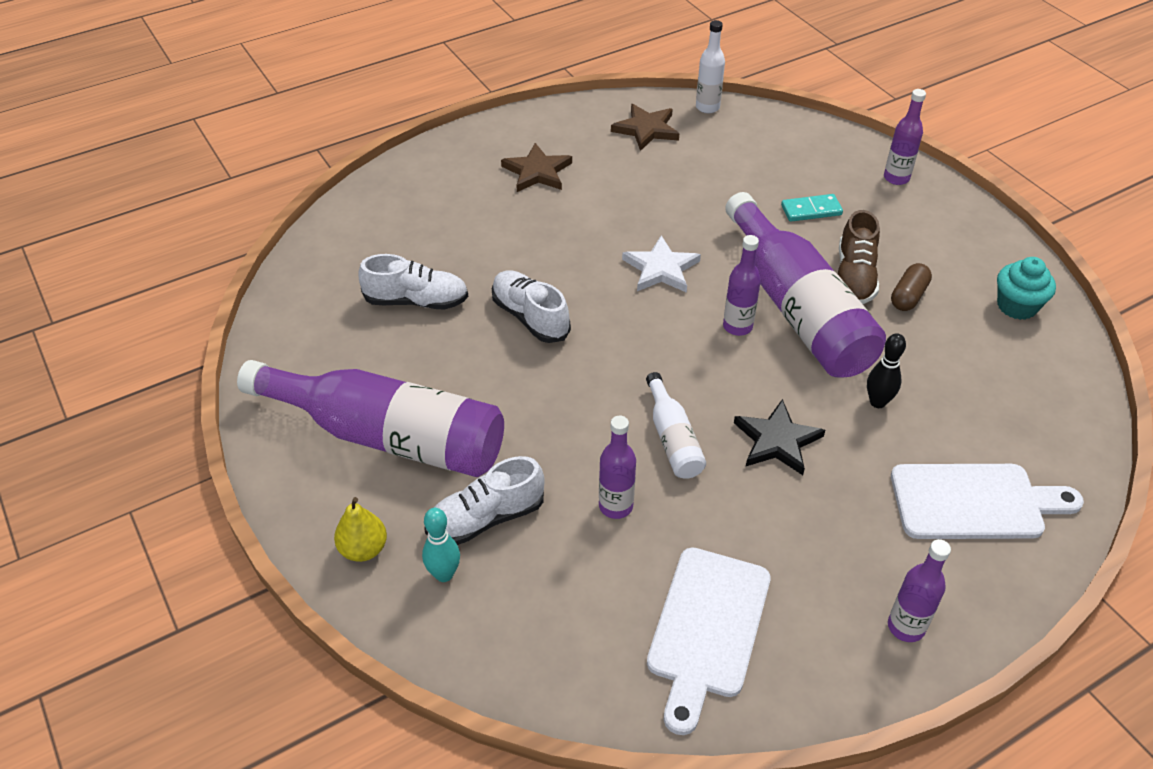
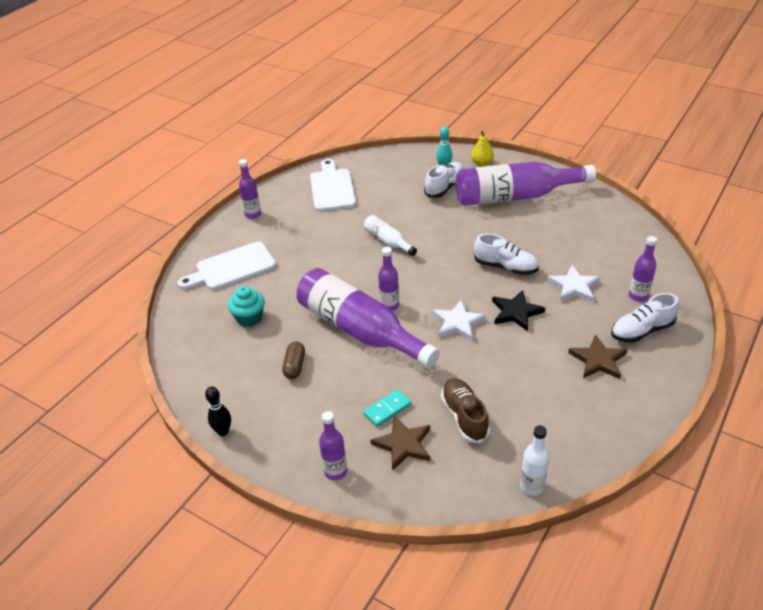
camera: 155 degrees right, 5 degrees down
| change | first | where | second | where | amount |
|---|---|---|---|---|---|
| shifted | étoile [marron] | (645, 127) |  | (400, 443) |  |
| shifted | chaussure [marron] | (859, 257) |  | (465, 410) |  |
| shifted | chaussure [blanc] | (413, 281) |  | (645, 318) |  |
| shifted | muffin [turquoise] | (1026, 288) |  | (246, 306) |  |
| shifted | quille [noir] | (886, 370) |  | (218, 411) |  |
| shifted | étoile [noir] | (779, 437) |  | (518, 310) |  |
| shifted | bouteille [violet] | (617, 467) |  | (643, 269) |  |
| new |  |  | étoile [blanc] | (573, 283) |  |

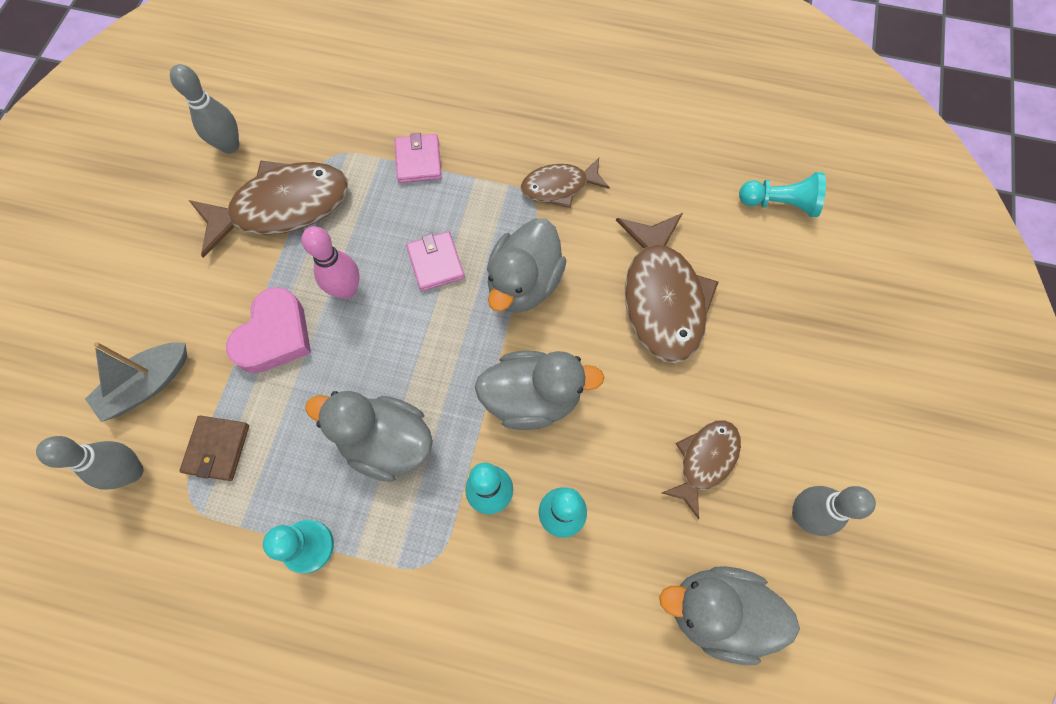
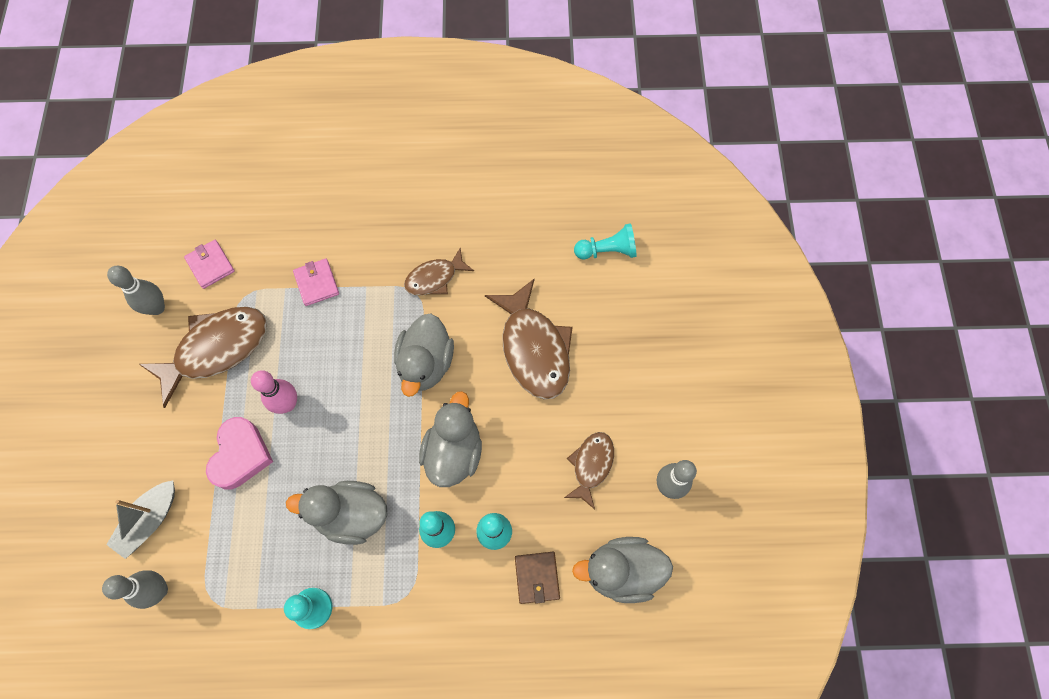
camera: 15 degrees left, 0 degrees up
| change | first | where | second | where | amount |
|---|---|---|---|---|---|
| shifted | portefeuille [rose] | (435, 261) |  | (209, 264) |  |
| rotated | canard [gris] | (540, 390) |  | (450, 439) | 60 degrees counterclockwise |
| shifted | portefeuille [marron] | (214, 448) |  | (537, 578) |  |

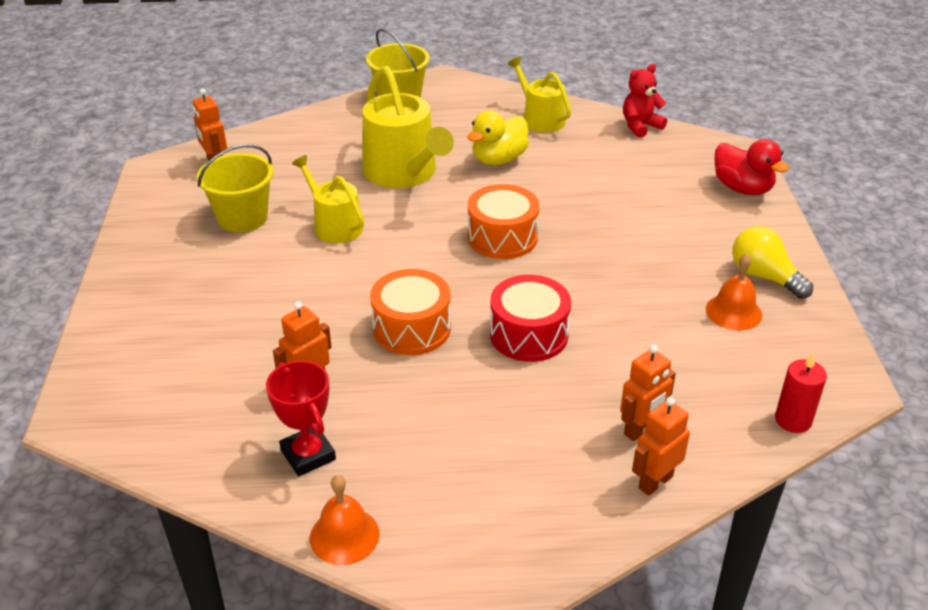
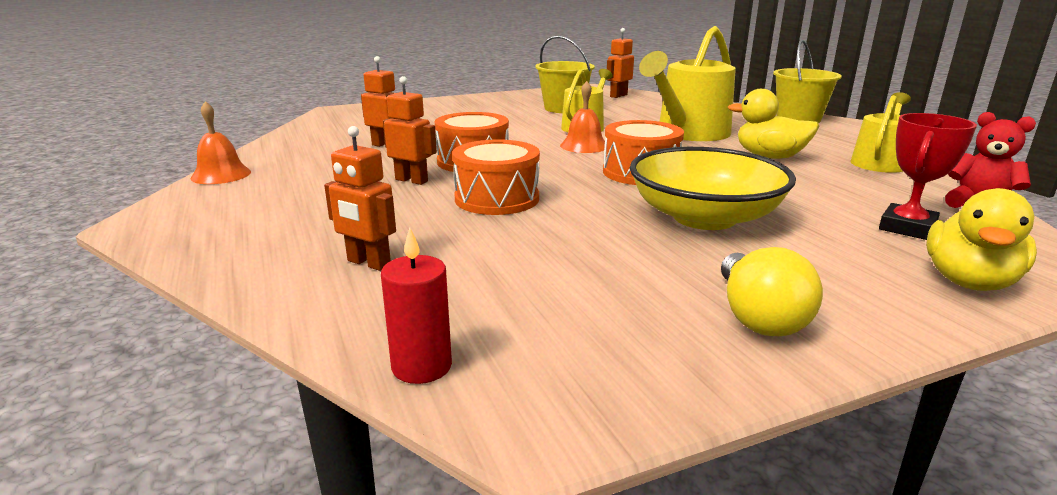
camera: 70 degrees right, 15 degrees down
| change | first | where | second | where | amount |
|---|---|---|---|---|---|
| repainted | canard [rouge] | (751, 167) | canard [jaune] | (981, 239) |  |
| rotated | ampoule [jaune] | (772, 262) |  | (772, 291) | 150 degrees clockwise |
| shifted | cloche [orange] | (734, 291) |  | (583, 117) |  |
| repainted | tambour [rouge] | (530, 318) | tambour [orange] | (496, 177) |  |
| shifted | trophée [rouge] | (301, 418) |  | (928, 176) |  |
| shifted | robot [orange] | (661, 446) |  | (410, 130) |  |
| new |  |  | bol [jaune] | (713, 188) |  |

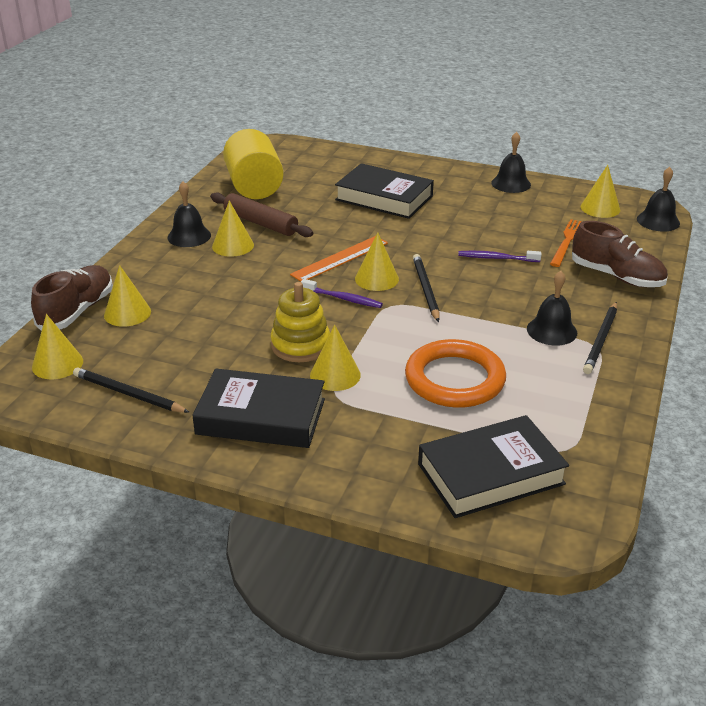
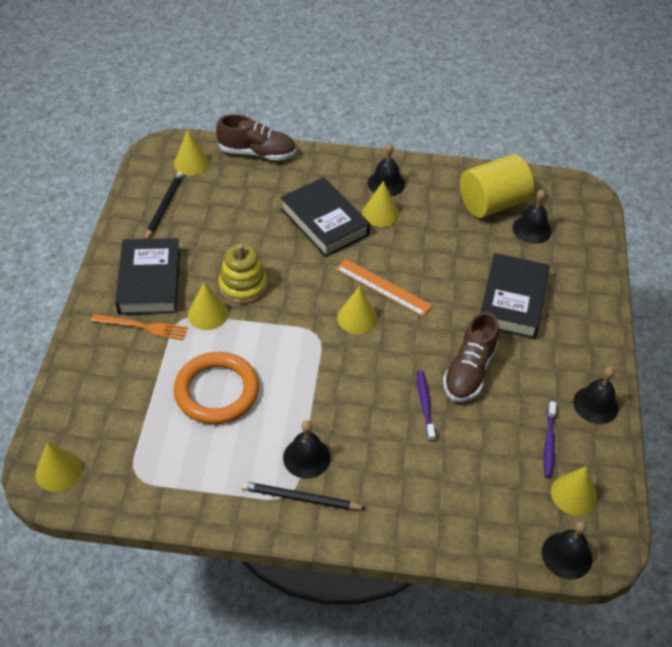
camera: 75 degrees right, 15 degrees up
| change | first | where | second | where | amount |
|---|---|---|---|---|---|
| gone | rouleau à pâtisserie [marron] | (262, 214) |  |  |  |
| shifted | fourchette [orange] | (566, 243) |  | (139, 327) |  |
| shifted | chaussure [marron] | (620, 254) |  | (471, 357) |  |
| gone | crayon [noir] | (426, 288) |  |  |  |
| shifted | cône [jaune] | (127, 296) |  | (58, 467) |  |
| shifted | brosse à dents [violet] | (342, 293) |  | (550, 439) |  |
| shifted | livre [noir] | (493, 466) |  | (325, 217) |  |
| new |  |  | cloche [noir] | (532, 216) |  |

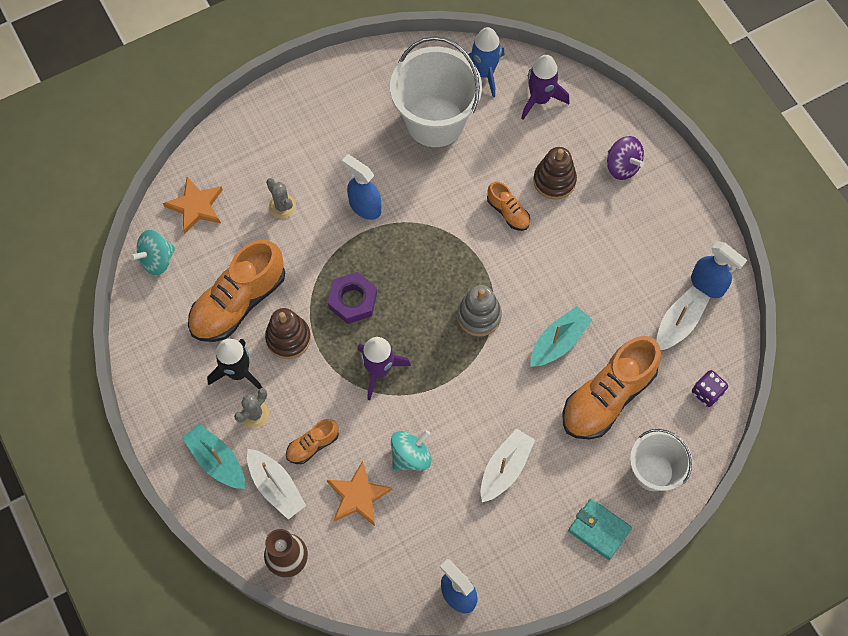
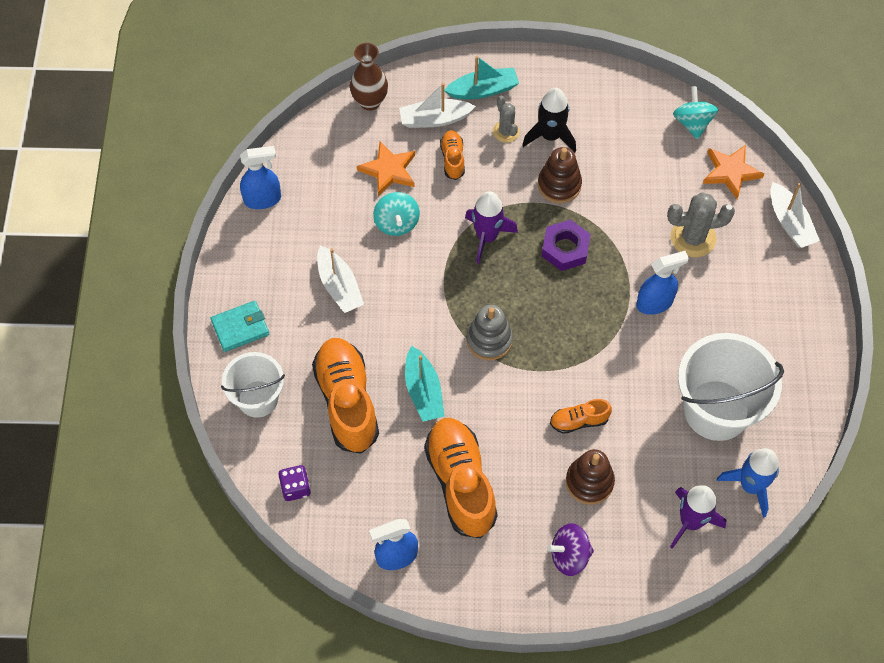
camera: 120 degrees right, 5 degrees down
| change | first | where | second | where | amount |
|---|---|---|---|---|---|
| scaled | cactus [gris] | (281, 198) |  | (701, 224) | x1.63 |
| shifted | chaussure [orange] | (236, 290) |  | (461, 478) |  |
| shifted | bateau [blanc] | (683, 318) |  | (795, 215) |  |

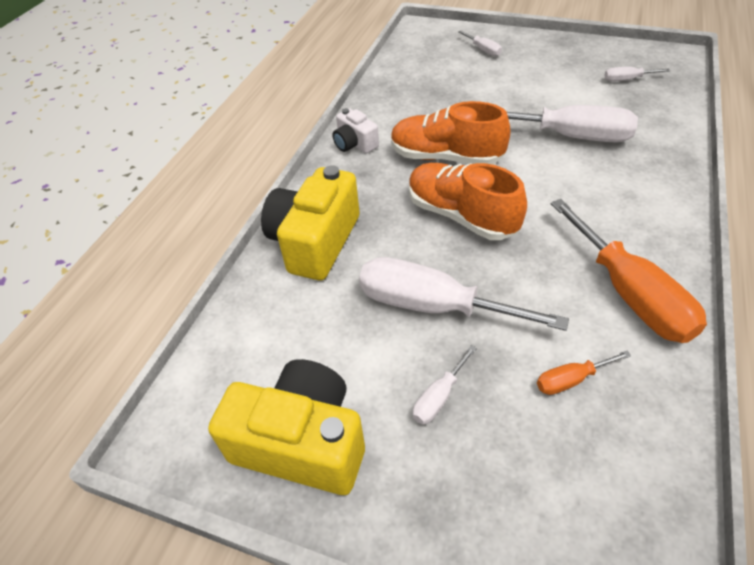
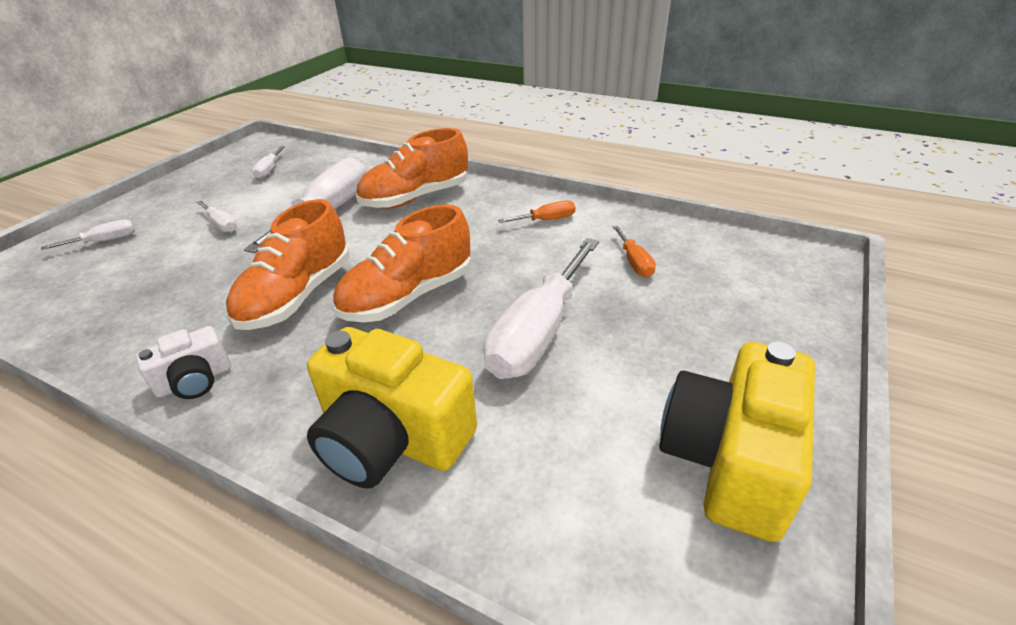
camera: 85 degrees left, 10 degrees down
| change | first | where | second | where | amount |
|---|---|---|---|---|---|
| scaled | tournevis [orange] | (628, 271) |  | (536, 211) | x0.45 |
| shifted | tournevis [blanc] | (445, 384) |  | (216, 217) |  |
| new |  |  | chaussure [orange] | (412, 168) |  |

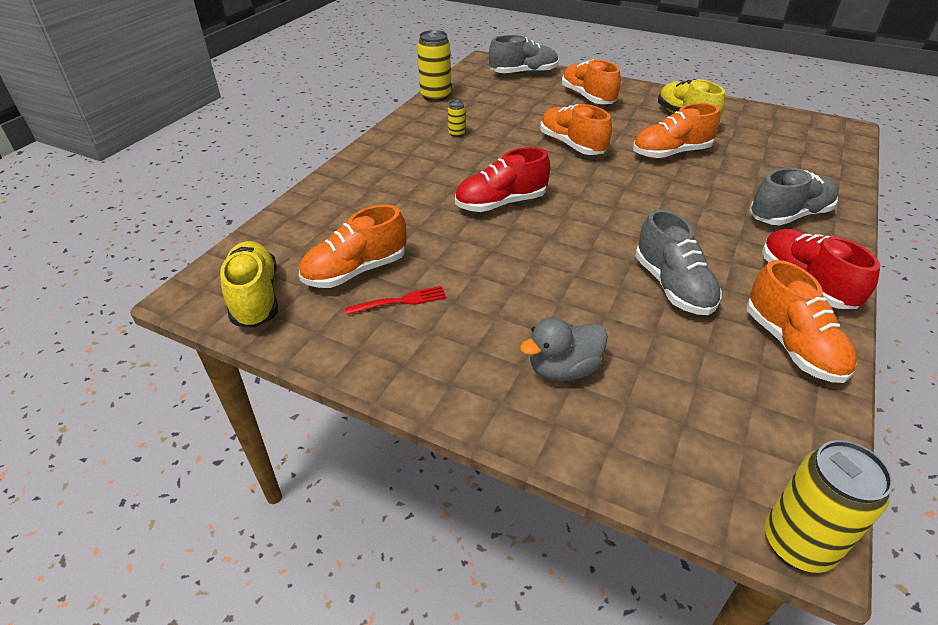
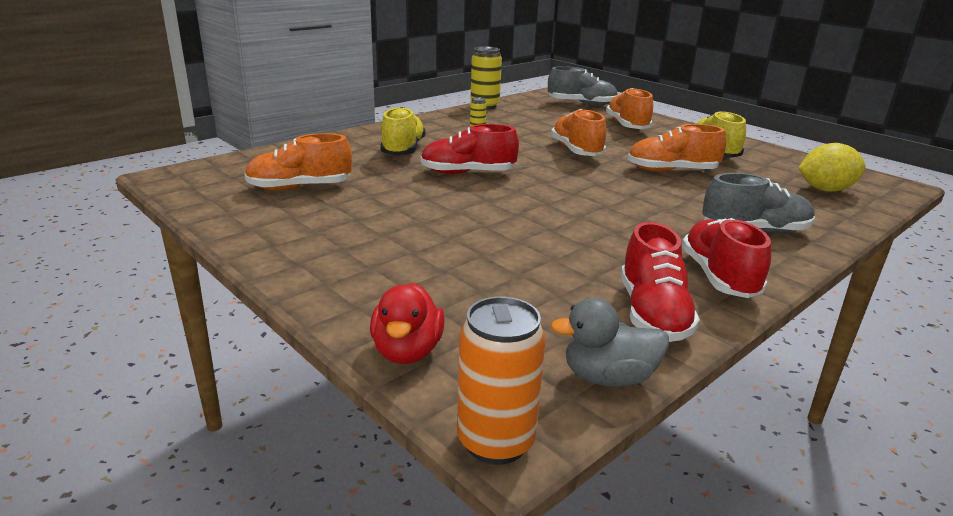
camera: 20 degrees right, 15 degrees down
| change | first | where | second | where | amount |
|---|---|---|---|---|---|
| gone | chaussure [gris] | (678, 262) |  |  |  |
| shifted | chaussure [jaune] | (249, 284) |  | (403, 131) |  |
| repainted | chaussure [orange] | (802, 321) | chaussure [rouge] | (660, 282) |  |
| gone | fourchette [rouge] | (395, 300) |  |  |  |
| shifted | canard [gris] | (564, 349) |  | (609, 342) |  |
| repainted | canette [jaune] | (829, 506) | canette [orange] | (501, 381) |  |
| new |  |  | citron [jaune] | (832, 167) |  |
| new |  |  | canard [rouge] | (407, 323) |  |

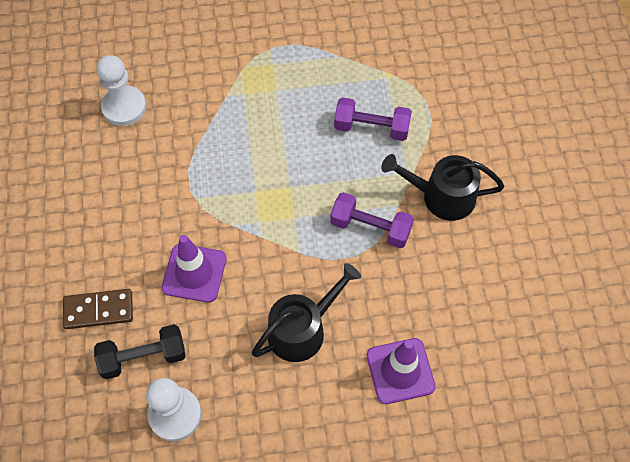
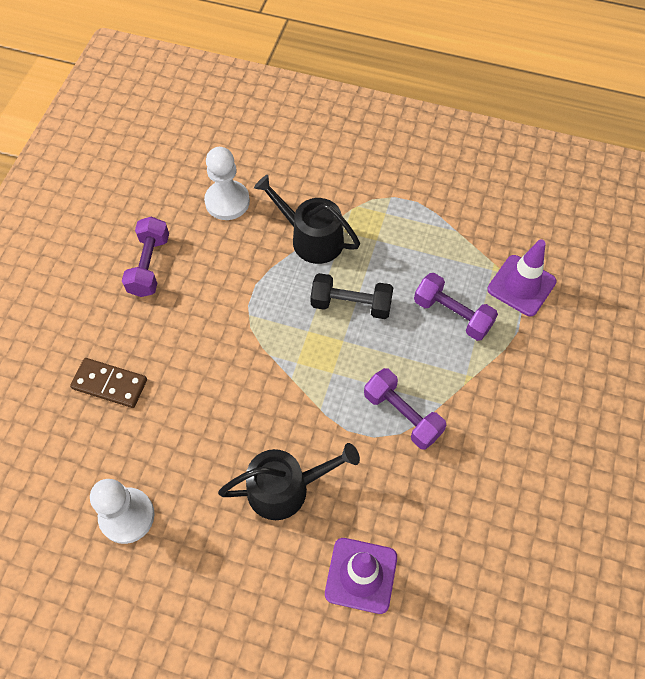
camera: 25 degrees right, 0 degrees up
| change | first | where | second | where | amount |
|---|---|---|---|---|---|
| shifted | arrosoir [noir] | (442, 187) |  | (307, 219) |  |
| shifted | cône de chantier [violet] | (194, 268) |  | (522, 277) |  |
| shifted | haltère [noir] | (140, 351) |  | (352, 296) |  |
| new |  |  | haltère [violet] | (145, 257) |  |

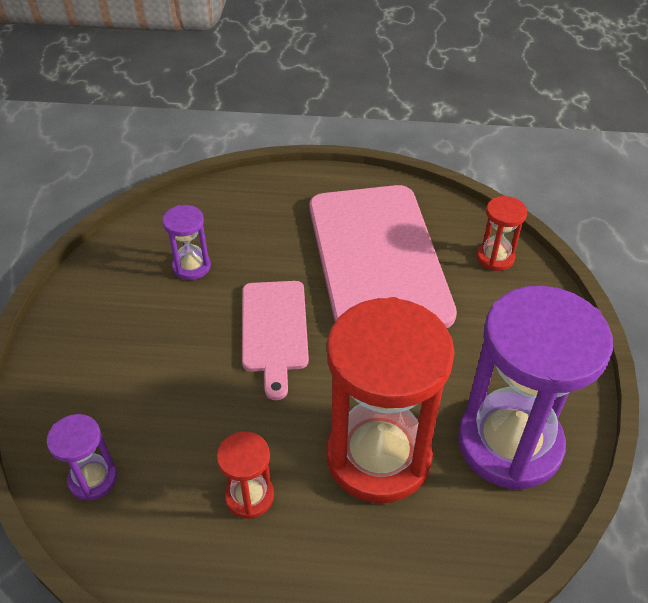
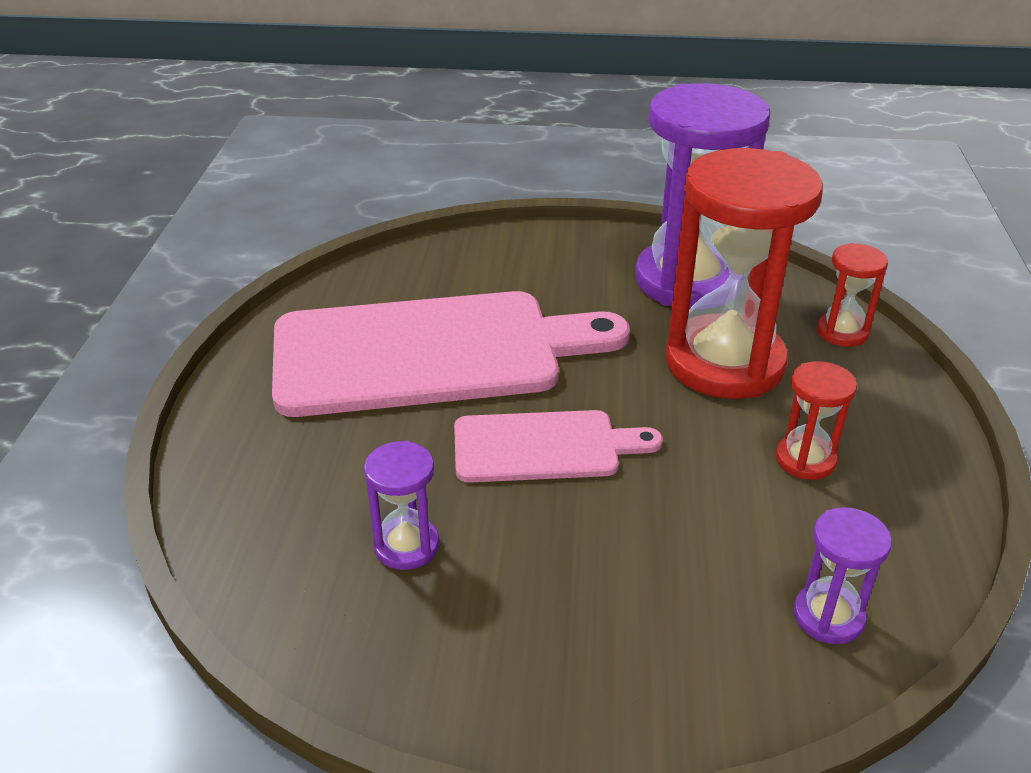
camera: 90 degrees left, 10 degrees down
| change | first | where | second | where | amount |
|---|---|---|---|---|---|
| shifted | sablier [rouge] | (502, 233) |  | (852, 295) |  |

